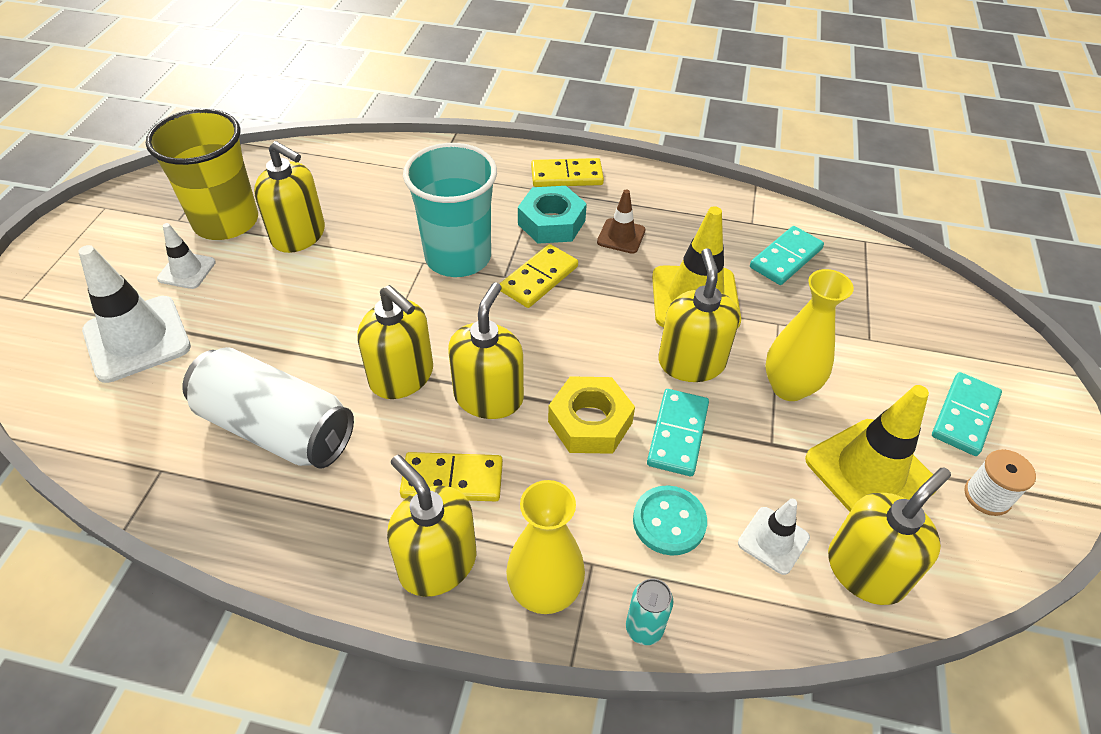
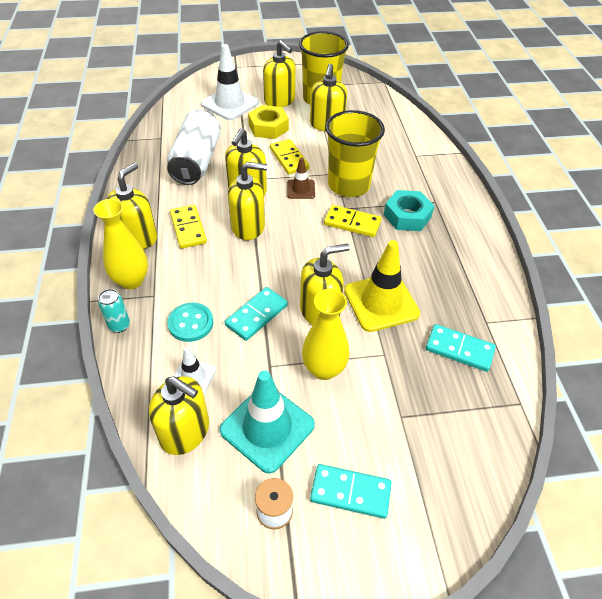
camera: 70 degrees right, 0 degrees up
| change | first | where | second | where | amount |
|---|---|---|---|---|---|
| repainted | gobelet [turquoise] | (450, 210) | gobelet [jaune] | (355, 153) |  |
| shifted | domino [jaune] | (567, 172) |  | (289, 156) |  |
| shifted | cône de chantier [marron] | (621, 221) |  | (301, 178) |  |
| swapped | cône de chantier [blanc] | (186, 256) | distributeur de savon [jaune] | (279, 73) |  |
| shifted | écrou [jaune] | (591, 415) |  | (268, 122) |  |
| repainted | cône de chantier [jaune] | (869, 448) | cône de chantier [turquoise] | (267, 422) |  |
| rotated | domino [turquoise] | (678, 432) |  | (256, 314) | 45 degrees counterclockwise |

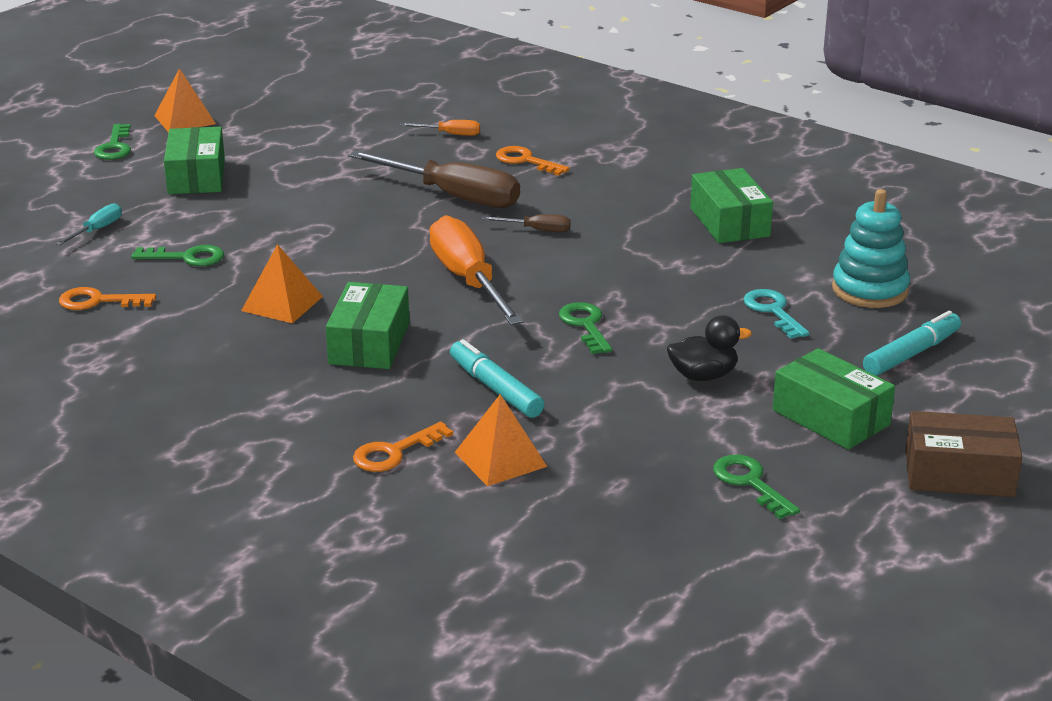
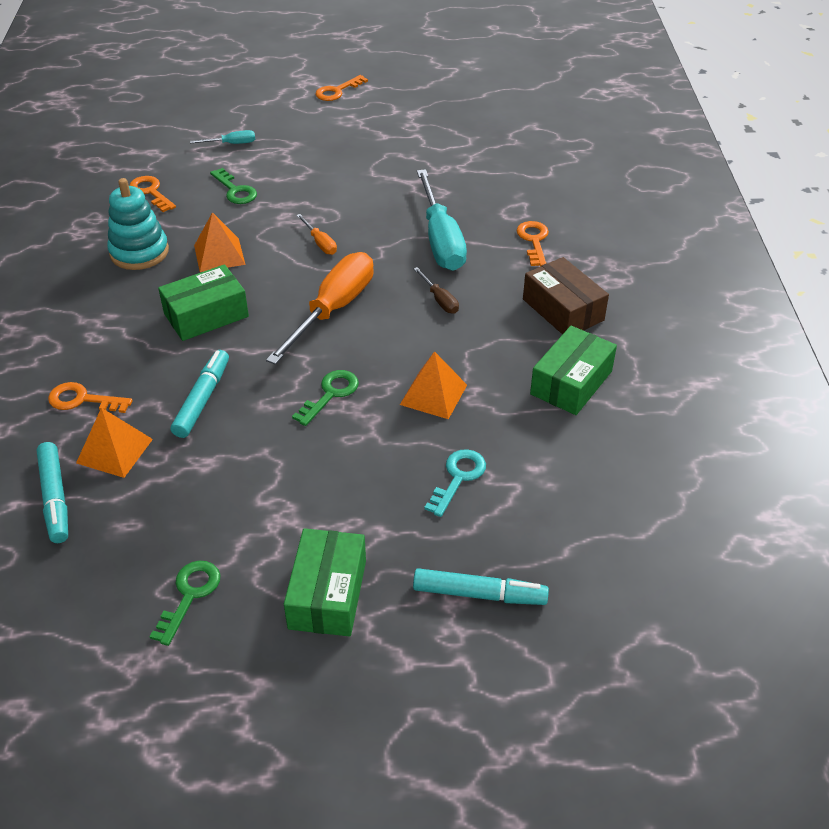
camera: 50 degrees right, 15 degrees up
| change | first | where | second | where | amount |
|---|---|---|---|---|---|
| shifted | pyramide [orange] | (185, 100) |  | (433, 385) |  |
| shifted | tournevis [orange] | (440, 128) |  | (316, 234) |  |
| repainted | clé [vert] | (112, 142) | clé [orange] | (342, 88) |  |
| gone | boîte [vert] | (194, 160) |  |  |  |
| repainted | tournevis [marron] | (434, 179) | tournevis [turquoise] | (442, 220) |  |
| shifted | jouet à empiler [turquoise] | (871, 248) |  | (138, 224) |  |
| gone | canard [noir] | (709, 348) |  |  |  |
| shifted | boîte [marron] | (963, 454) |  | (566, 296) |  |
| new |  |  | feutre [turquoise] | (52, 492) |  |

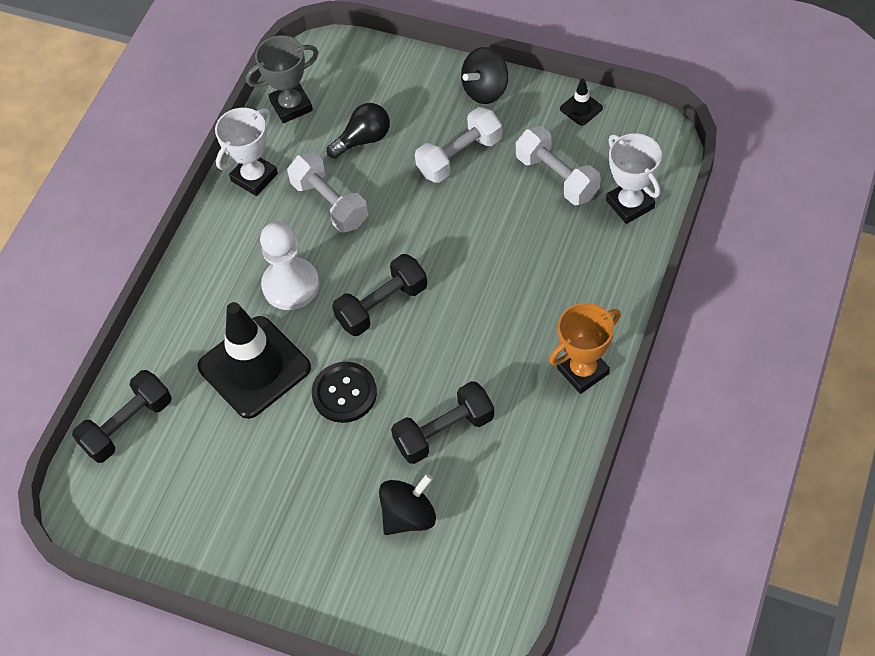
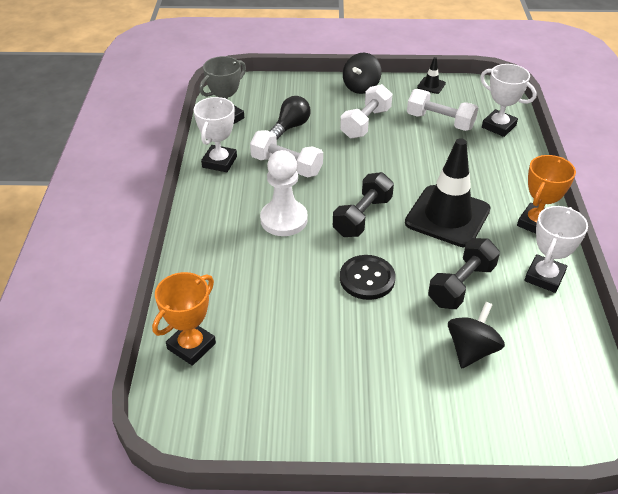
camera: 25 degrees left, 15 degrees down
| change | first | where | second | where | amount |
|---|---|---|---|---|---|
| shifted | cône de chantier [noir] | (254, 360) |  | (448, 192) |  |
| swapped | haltère [noir] | (122, 416) | trophée [orange] | (184, 319) |  |
| new |  |  | trophée [blanc] | (556, 249) |  |

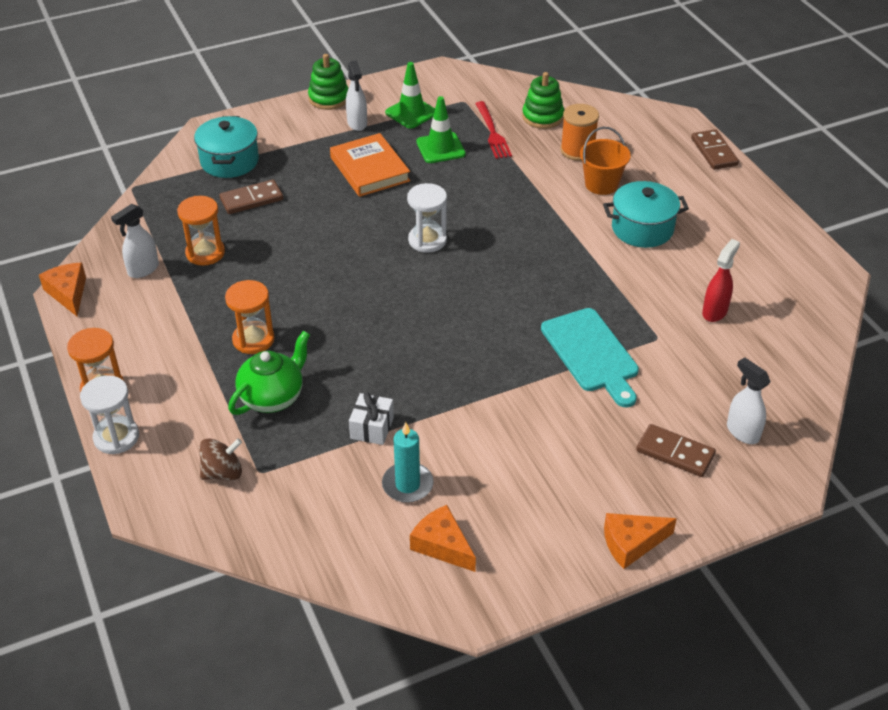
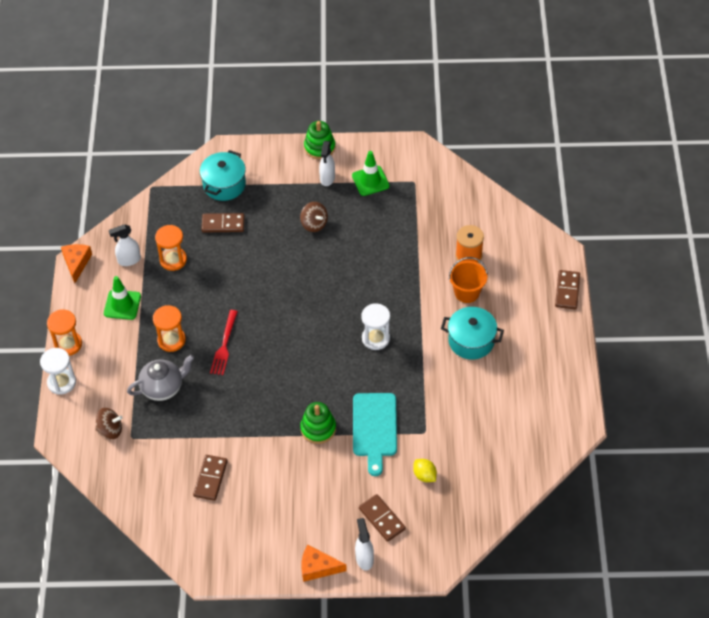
camera: 25 degrees right, 10 degrees up
| change | first | where | second | where | amount |
|---|---|---|---|---|---|
| shifted | jouet à empiler [vert] | (543, 100) |  | (318, 423) |  |
| shifted | cône de chantier [vert] | (441, 129) |  | (122, 298) |  |
| shifted | fourchette [rouge] | (493, 130) |  | (224, 342) |  |
| swapped | livre [orange] | (370, 165) | toupie [marron] | (314, 217) |  |
| shifted | sablier [blanc] | (427, 218) |  | (375, 326) |  |
| gone | vaporisateur [rouge] | (721, 280) |  |  |  |
| repainted | théière [vert] | (269, 373) | théière [gris] | (160, 378) |  |
| shifted | vaporisateur [blanc] | (749, 400) |  | (364, 544) |  |
| gone | cadeau [blanc] | (371, 418) |  |  |  |
| swapped | bougie [turquoise] | (408, 462) | domino [marron] | (210, 478) |  |
| gone | fromage [orange] | (443, 538) |  |  |  |
| new |  |  | citron [jaune] | (425, 470) |  |

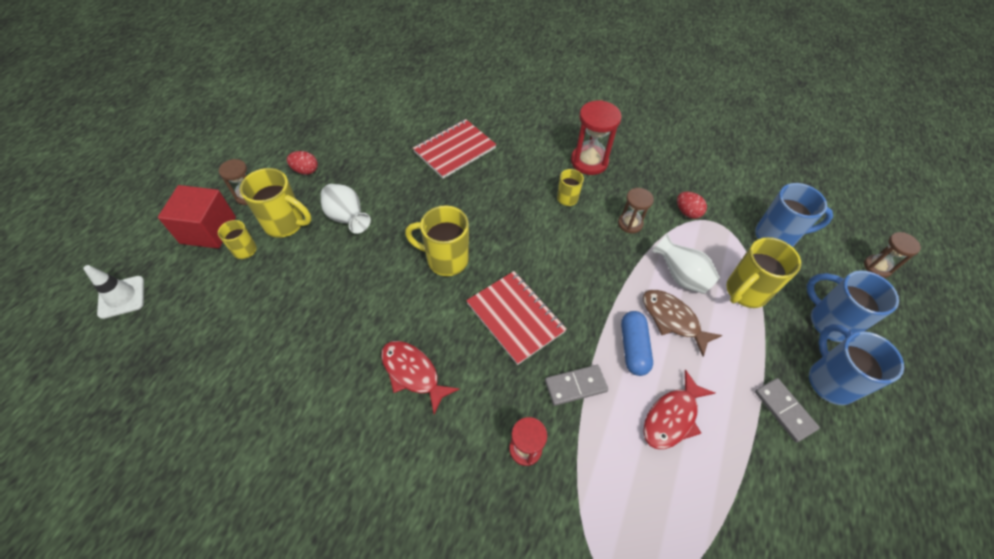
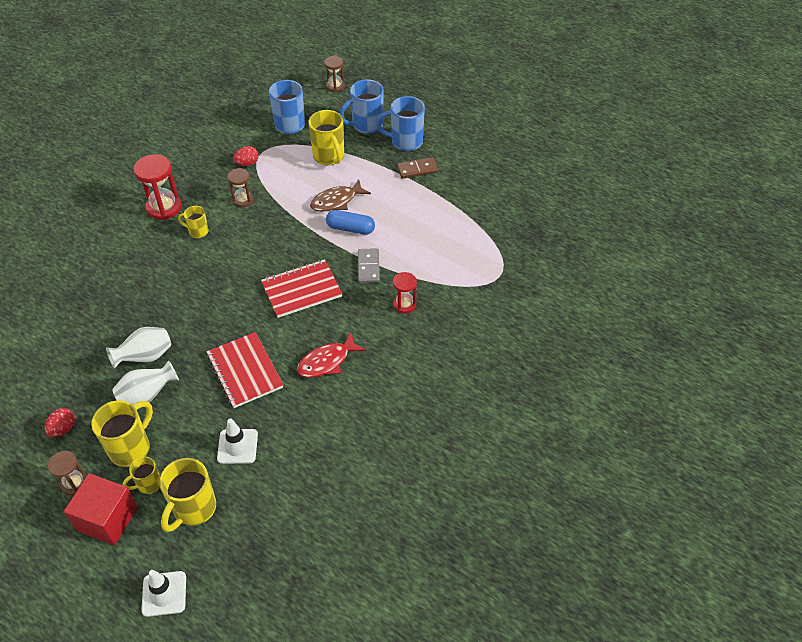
camera: 75 degrees left, 5 degrees down
| change | first | where | second | where | amount |
|---|---|---|---|---|---|
| shifted | carnet [rouge] | (454, 149) |  | (244, 370) |  |
| shifted | tasse [jaune] | (437, 241) |  | (187, 495) |  |
| shifted | vase [blanc] | (686, 264) |  | (138, 347) |  |
| gone | poisson [rouge] | (679, 409) |  |  |  |
| repainted | domino [gris] | (787, 410) | domino [marron] | (417, 168) |  |
| new |  |  | cône de chantier [blanc] | (237, 441) |  |

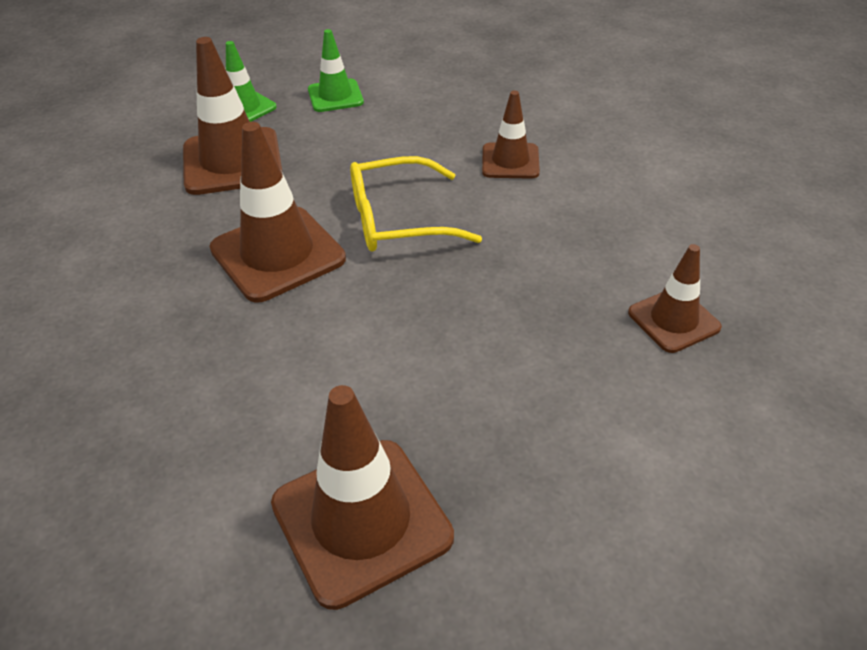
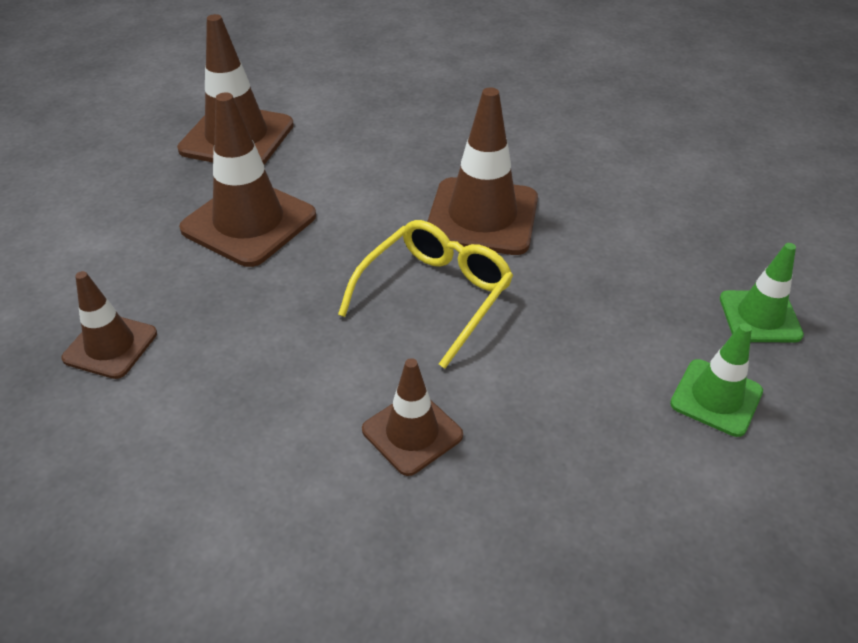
camera: 135 degrees right, 0 degrees up
| change | first | where | second | where | amount |
|---|---|---|---|---|---|
| shifted | cône de chantier [marron] | (233, 116) |  | (247, 179) |  |

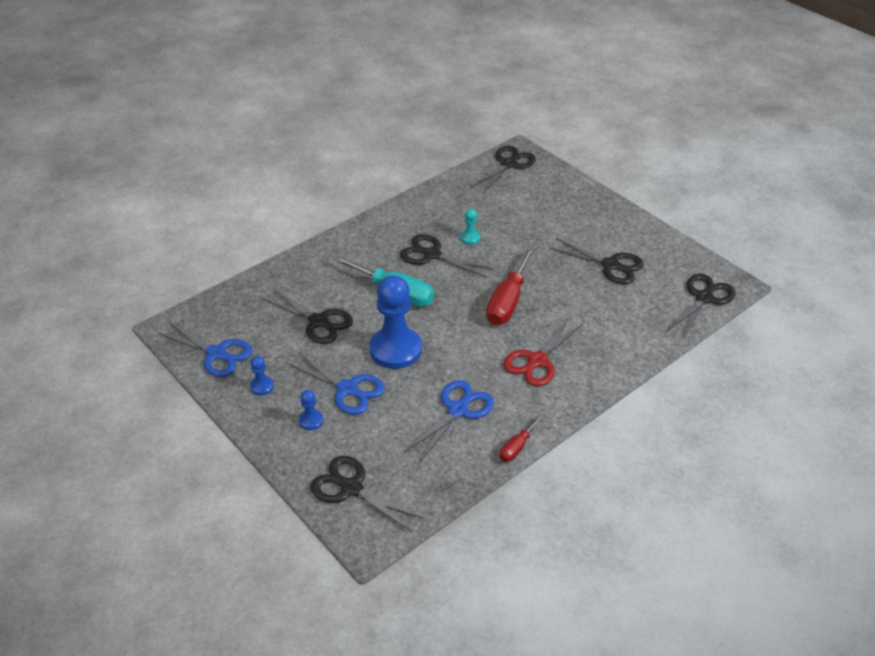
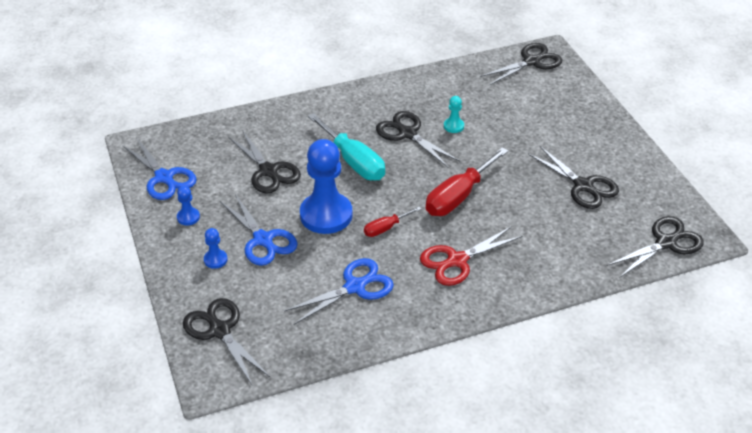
camera: 20 degrees right, 0 degrees up
| change | first | where | second | where | amount |
|---|---|---|---|---|---|
| shifted | tournevis [rouge] | (522, 438) |  | (392, 222) |  |

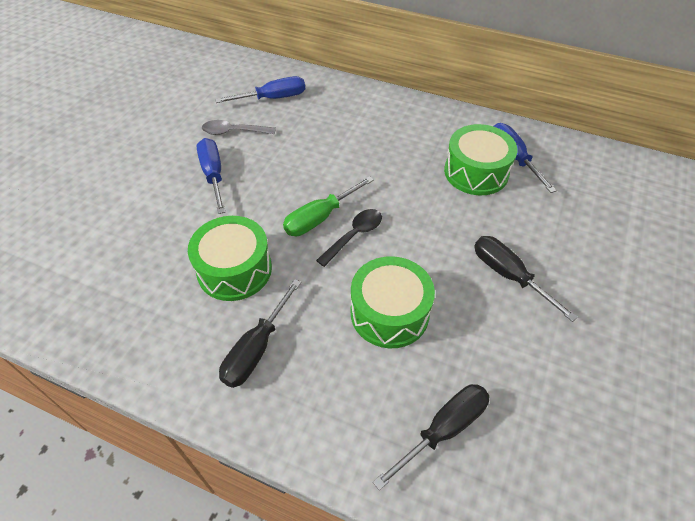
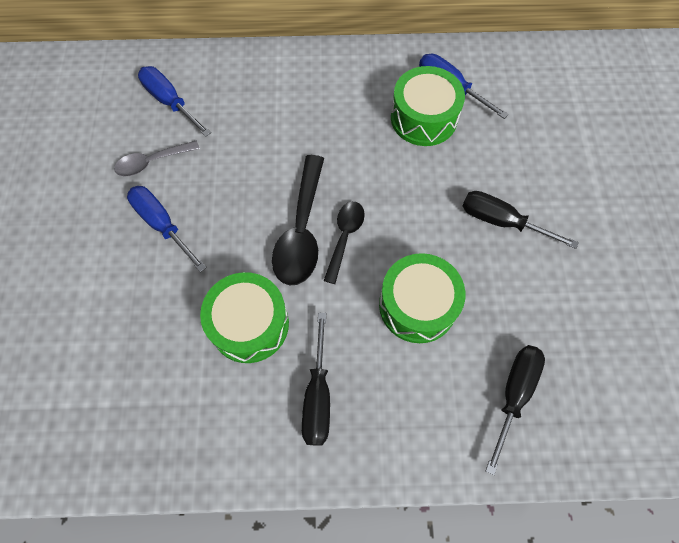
camera: 25 degrees left, 15 degrees up
| change | first | where | second | where | amount |
|---|---|---|---|---|---|
| rotated | tournevis [bleu] | (260, 89) |  | (174, 101) | 90 degrees counterclockwise |
| swapped | tournevis [vert] | (328, 206) | cuillère [noir] | (298, 220) |  |

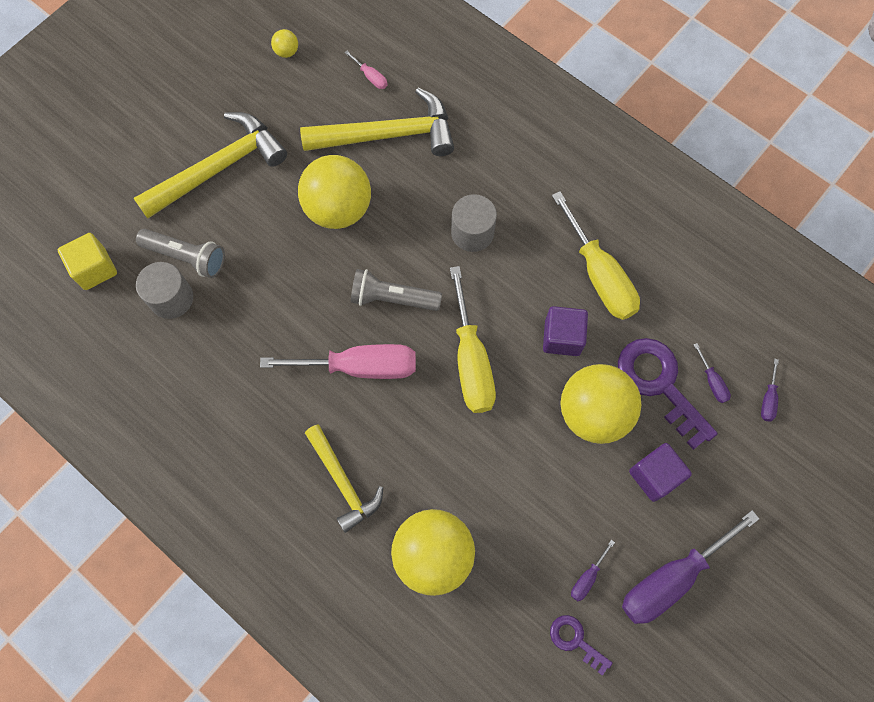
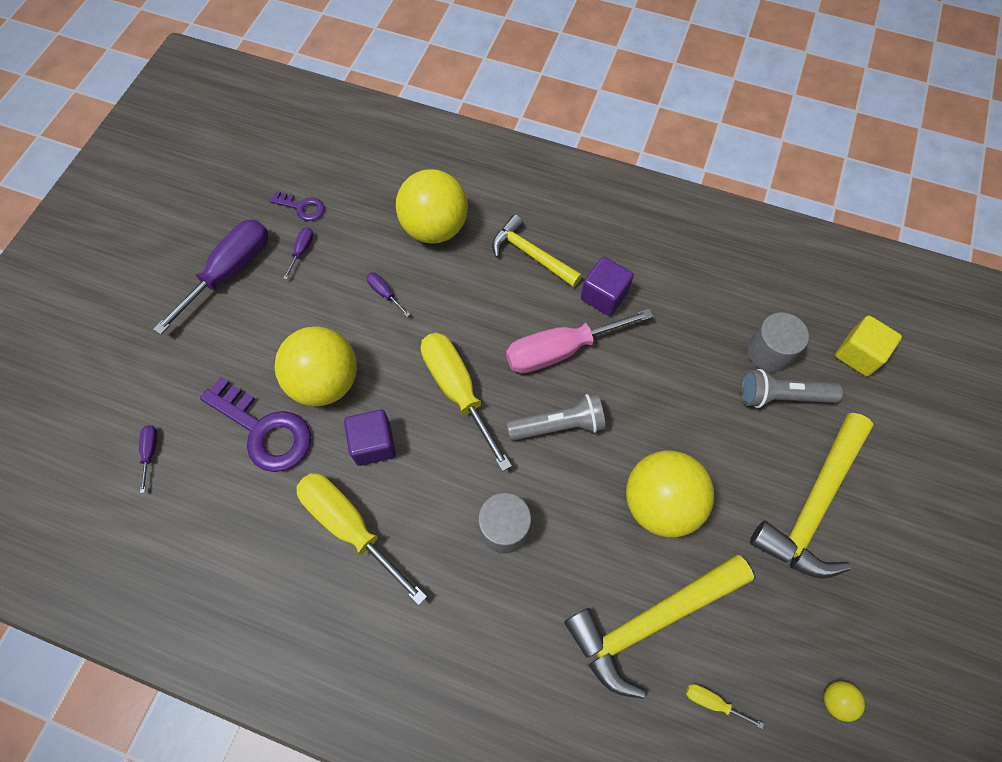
camera: 160 degrees right, 5 degrees down
| change | first | where | second | where | amount |
|---|---|---|---|---|---|
| repainted | tournevis [rose] | (366, 70) | tournevis [jaune] | (725, 706) |  |
| shifted | tournevis [violet] | (712, 373) |  | (388, 294) |  |
| shifted | cube [violet] | (660, 472) |  | (607, 286) |  |

